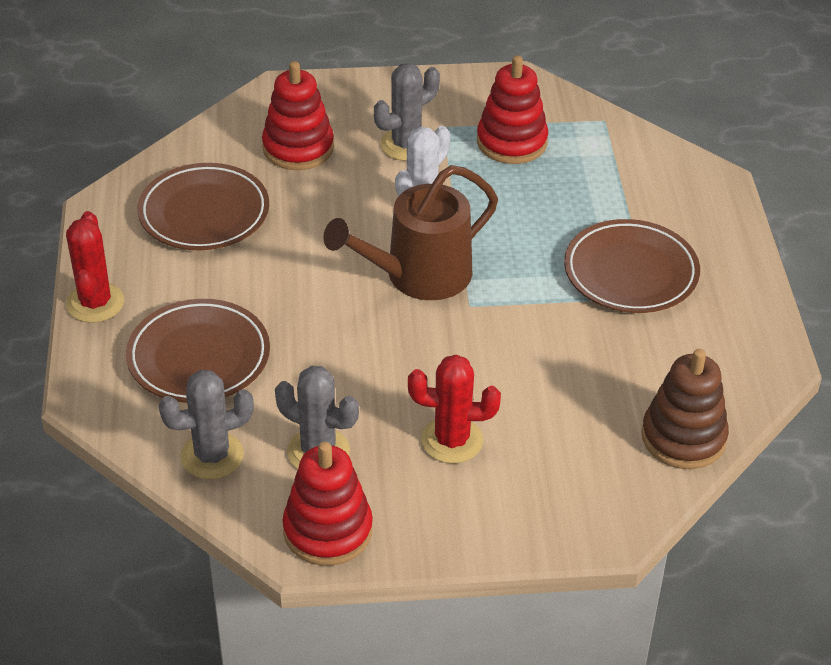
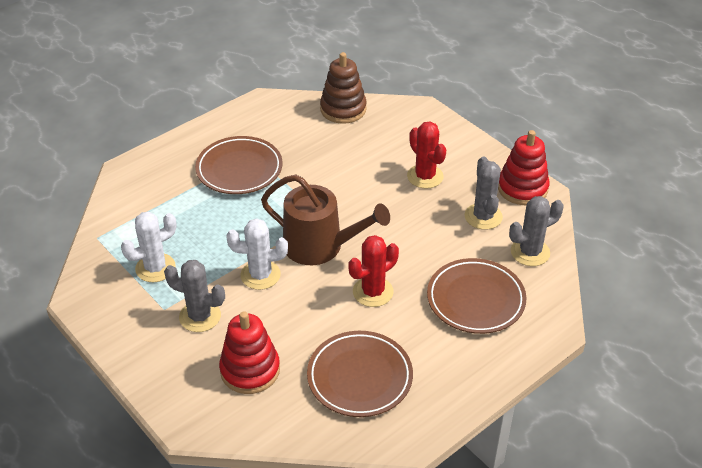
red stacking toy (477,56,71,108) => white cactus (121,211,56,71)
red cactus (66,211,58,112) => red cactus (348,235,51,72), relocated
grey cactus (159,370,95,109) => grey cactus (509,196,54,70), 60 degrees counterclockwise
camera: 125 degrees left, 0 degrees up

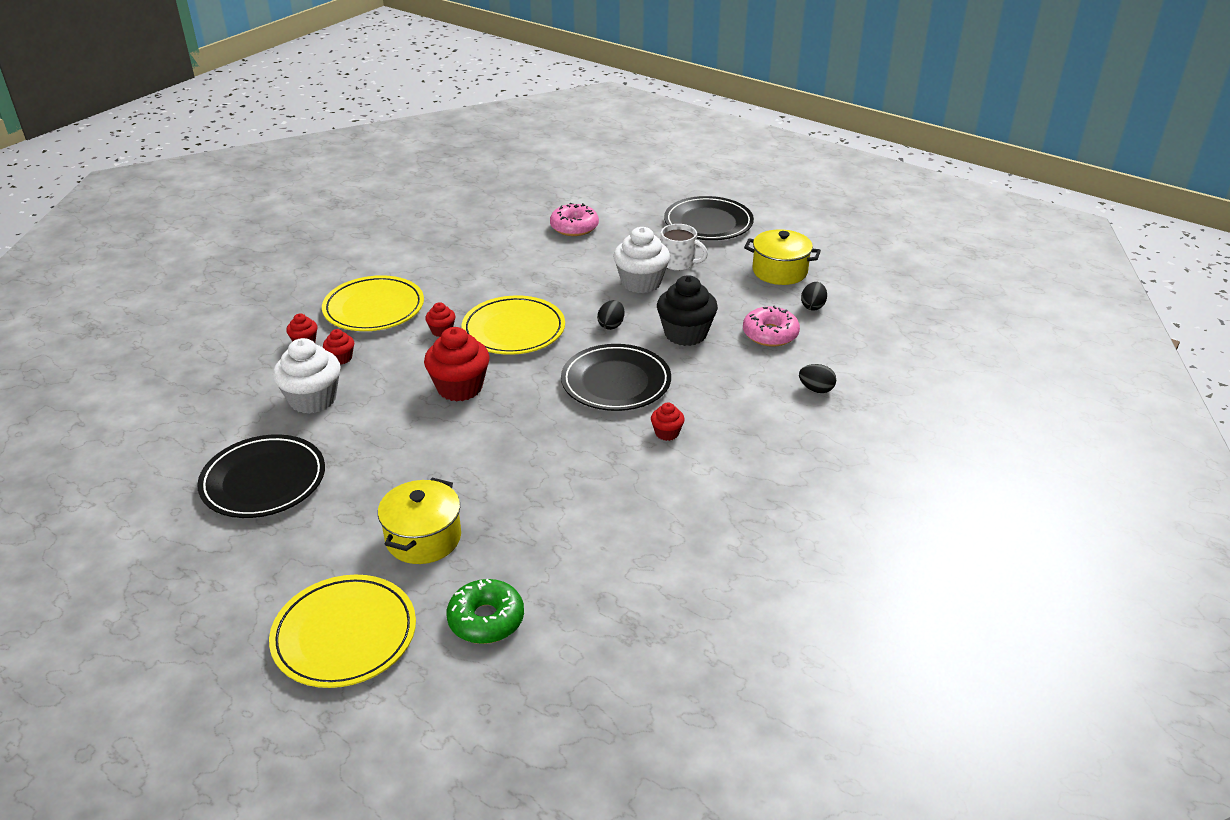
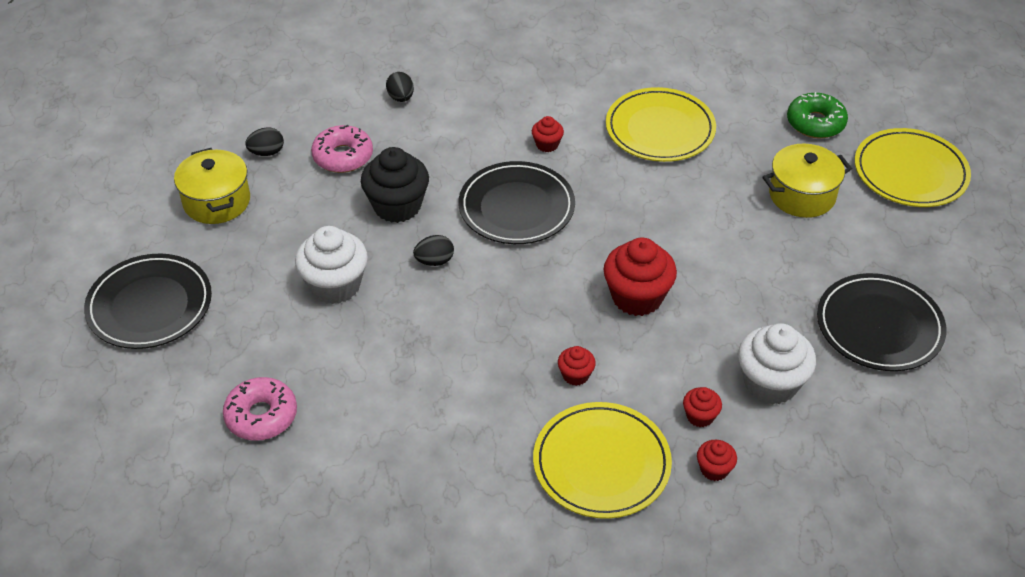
white mug (661,224,47,47) => nothing
yellow plate (462,295,103,60) => yellow plate (606,87,110,75), relocated
camera: 130 degrees left, 10 degrees up

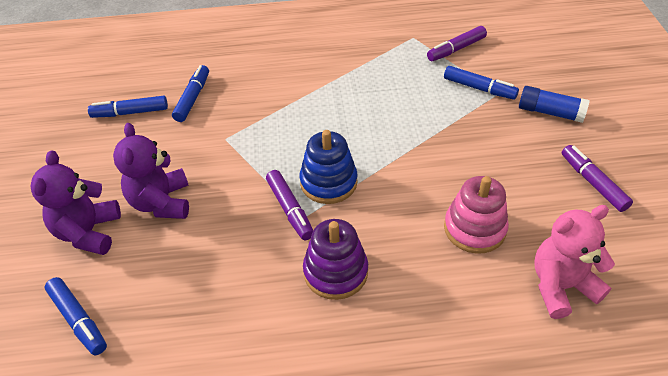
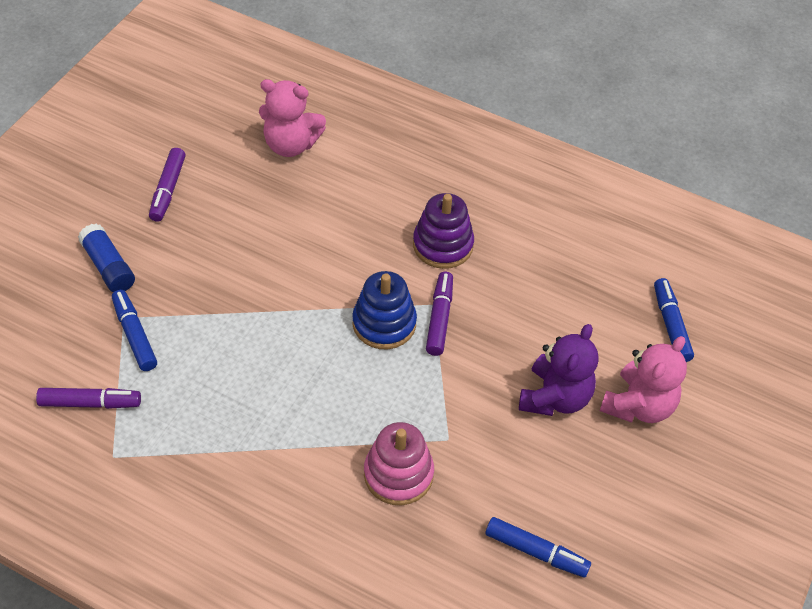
blue marker (172,65,37,57) => nothing
purple teddy bear (30,150,91,105) => pink teddy bear (600,336,87,87)
pink stacking toy (444,176,65,78) => pink stacking toy (364,422,70,83), relocated
camera: 150 degrees left, 5 degrees up

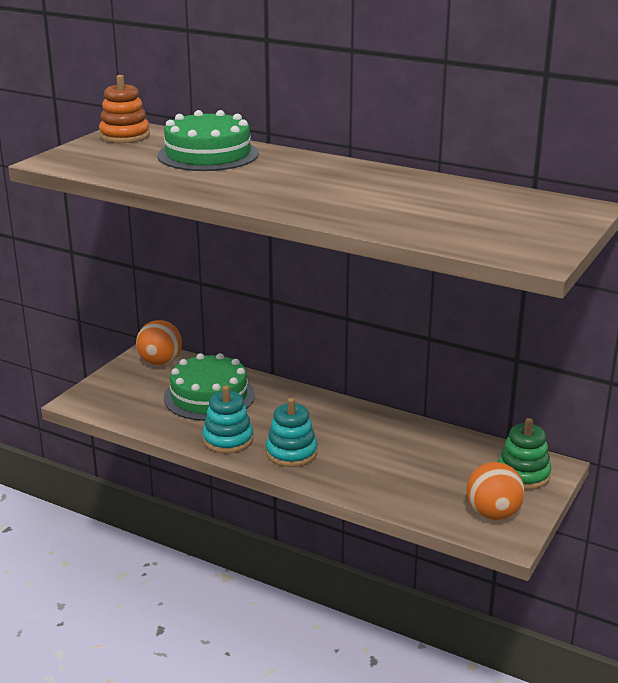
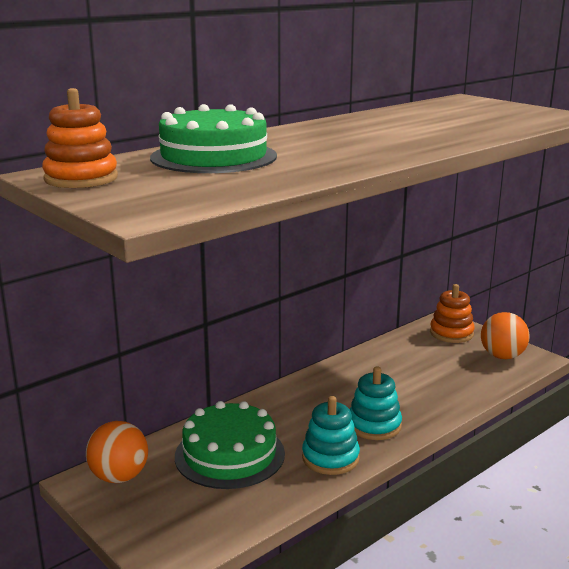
green stacking toy (498,418,53,72) => orange stacking toy (430,284,45,59)
camera: 70 degrees left, 5 degrees down

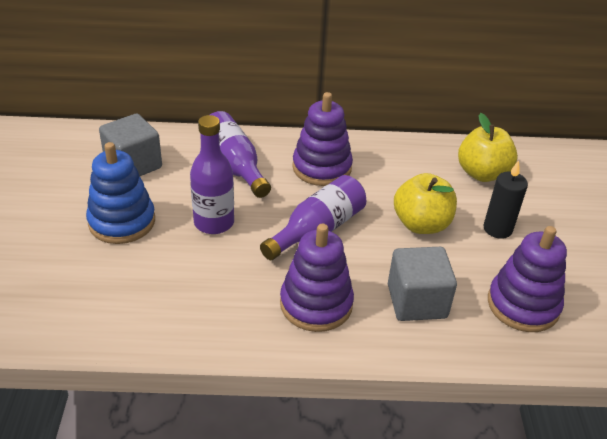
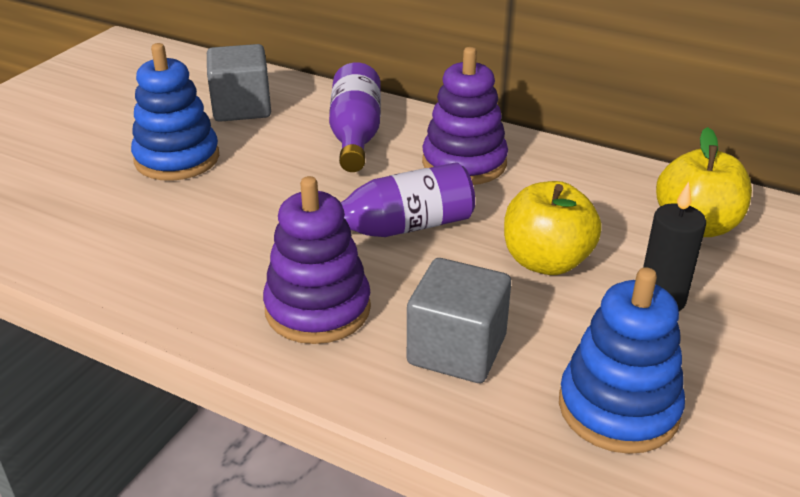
purple bottle (190,115,44,119) => nothing
purple stacking toy (488,226,79,106) => blue stacking toy (559,267,126,187)
camera: 30 degrees right, 5 degrees down

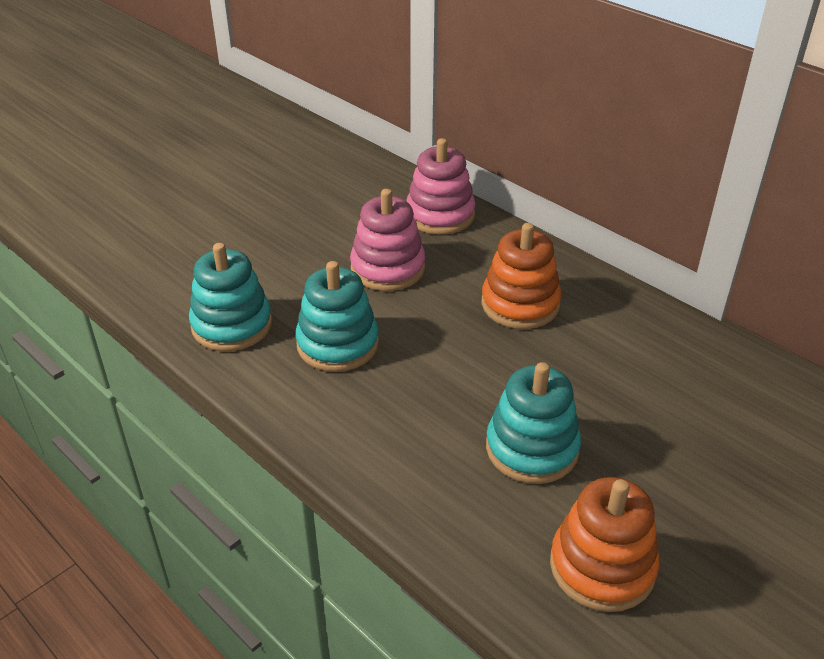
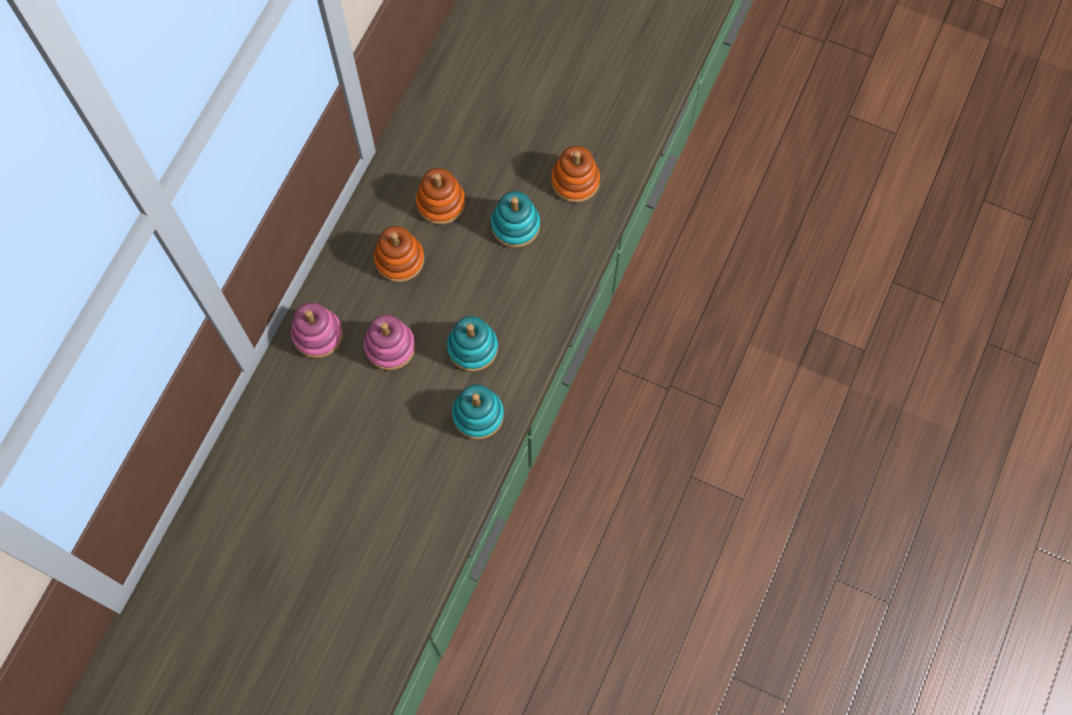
nothing => orange stacking toy (416,168,49,57)
camera: 110 degrees left, 30 degrees up

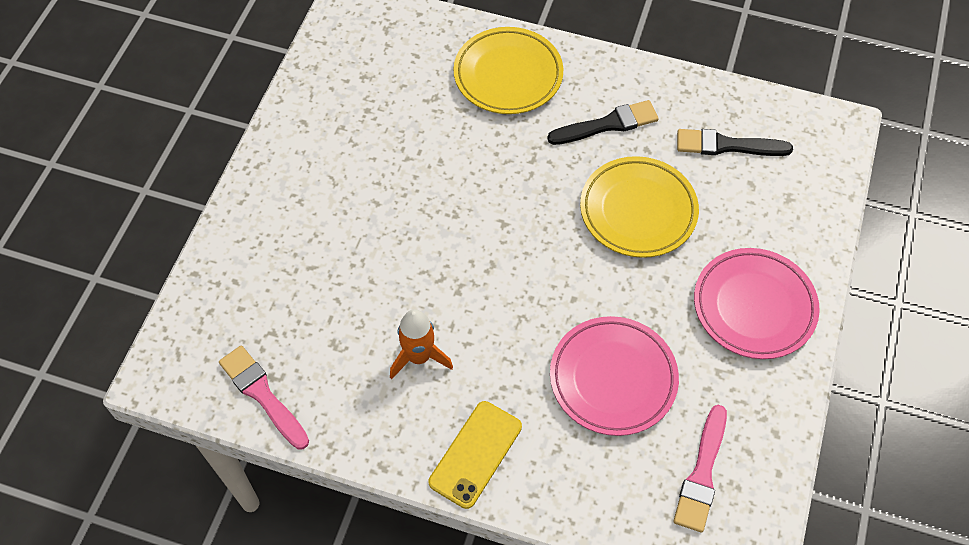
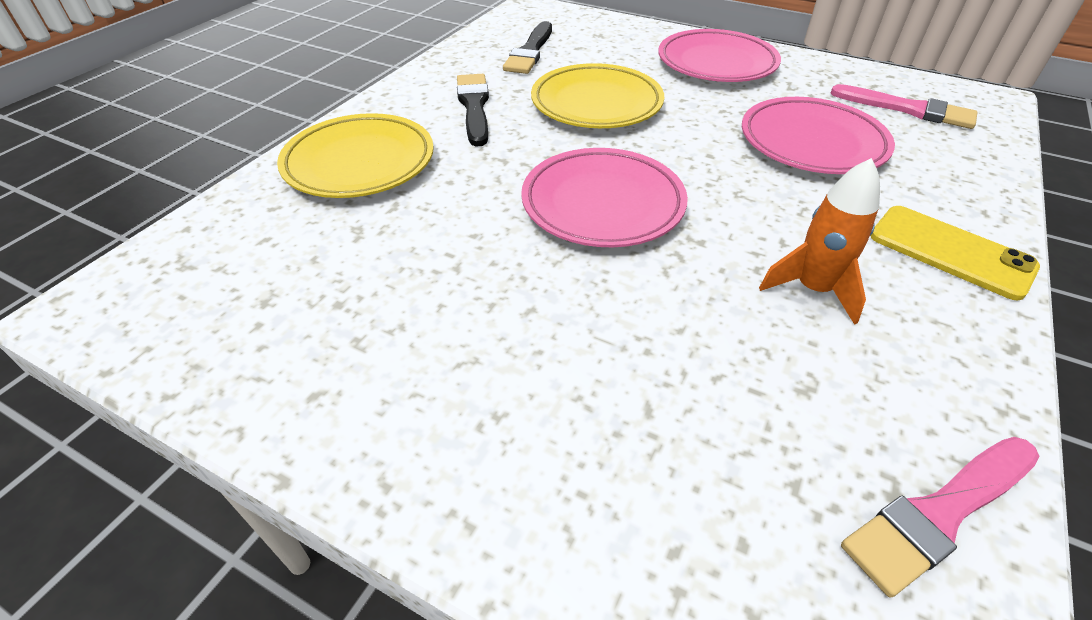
nothing => pink plate (521,148,167,99)
camera: 80 degrees left, 15 degrees down

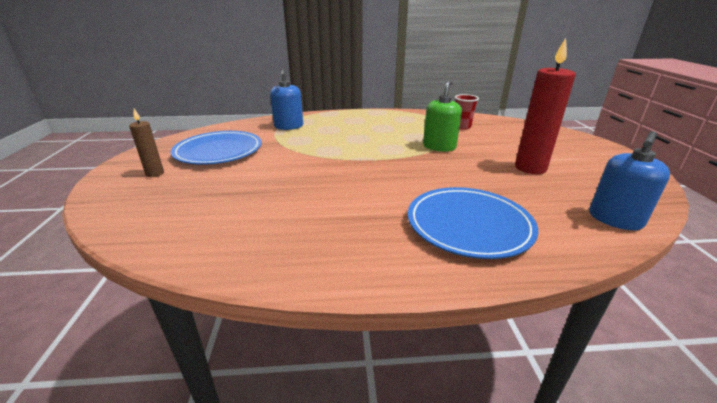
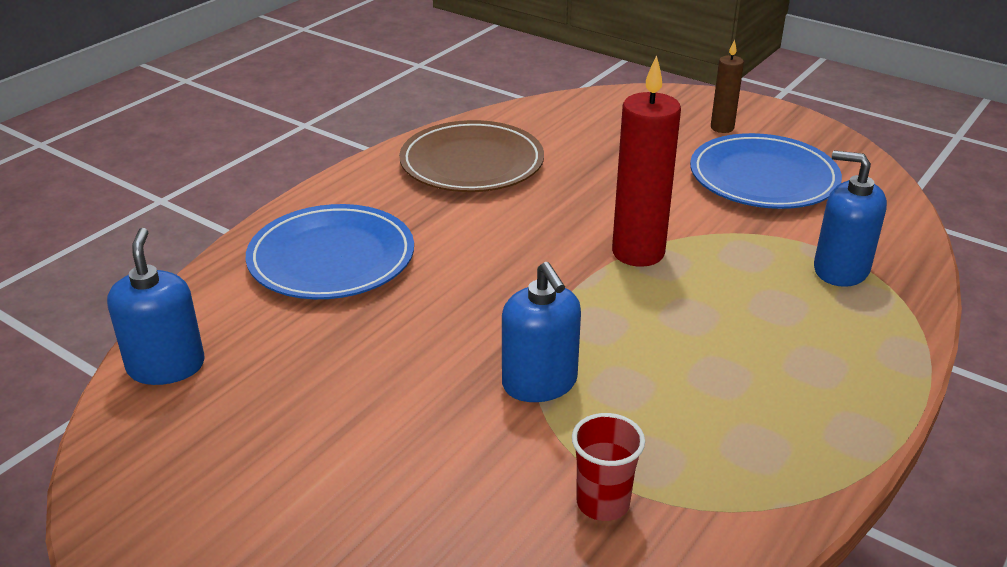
red candle (515,38,61,136) => red candle (612,55,69,212), relocated
green soap dispenser (423,81,39,71) => blue soap dispenser (502,262,79,140)
nothing => brown plate (399,120,145,72)
camera: 130 degrees right, 5 degrees up

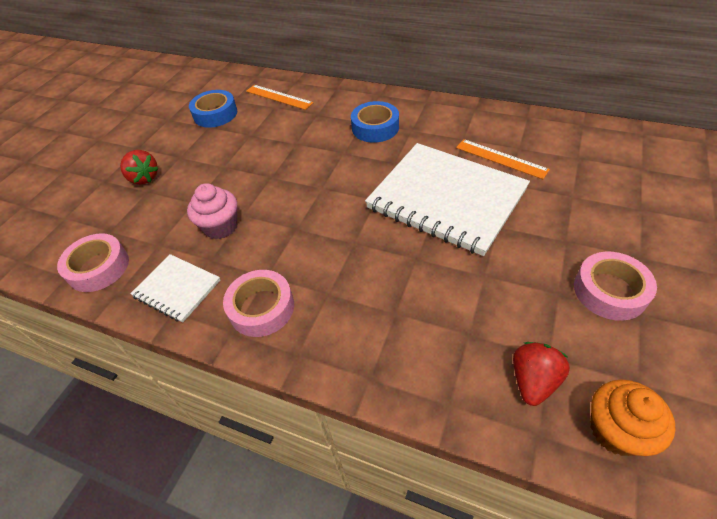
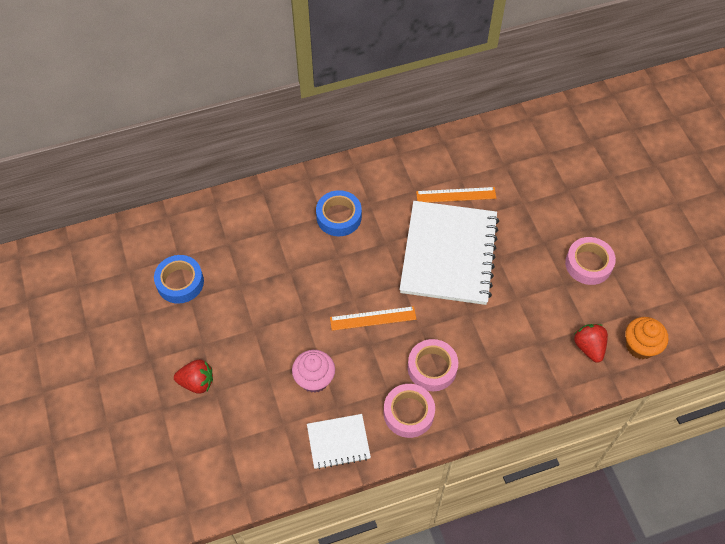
orange ruler (246,85,67,25) => orange ruler (330,306,86,25), relocated
white notebook (365,143,165,113) => white notebook (399,201,100,104), 75 degrees counterclockwise
pink tape (57,233,72,59) => pink tape (408,339,50,52), relocated
camera: 45 degrees left, 10 degrees up

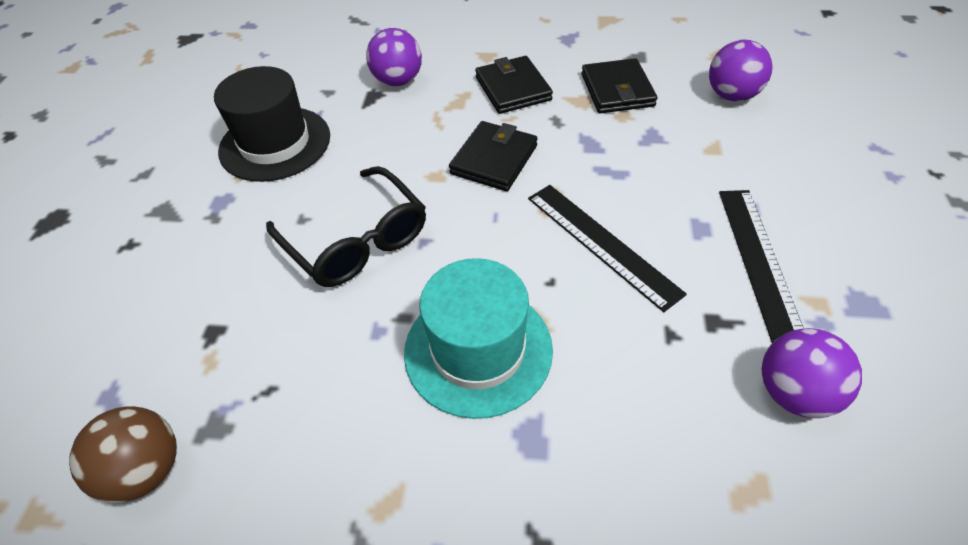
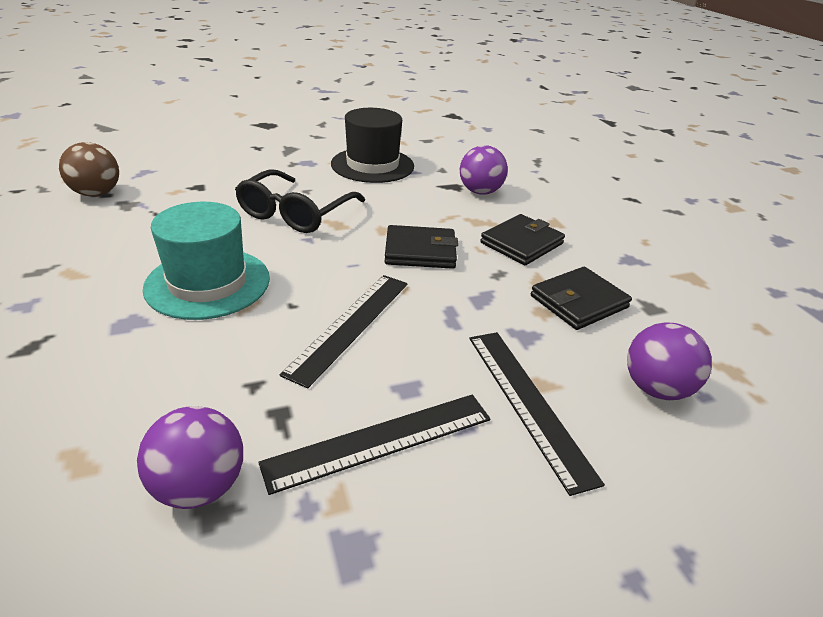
nothing => black ruler (469,332,136,164)
camera: 60 degrees right, 15 degrees down

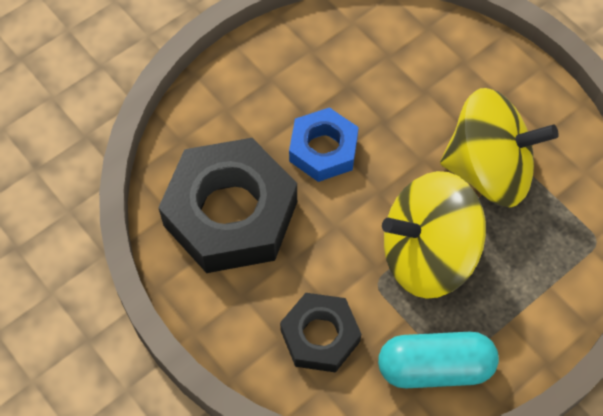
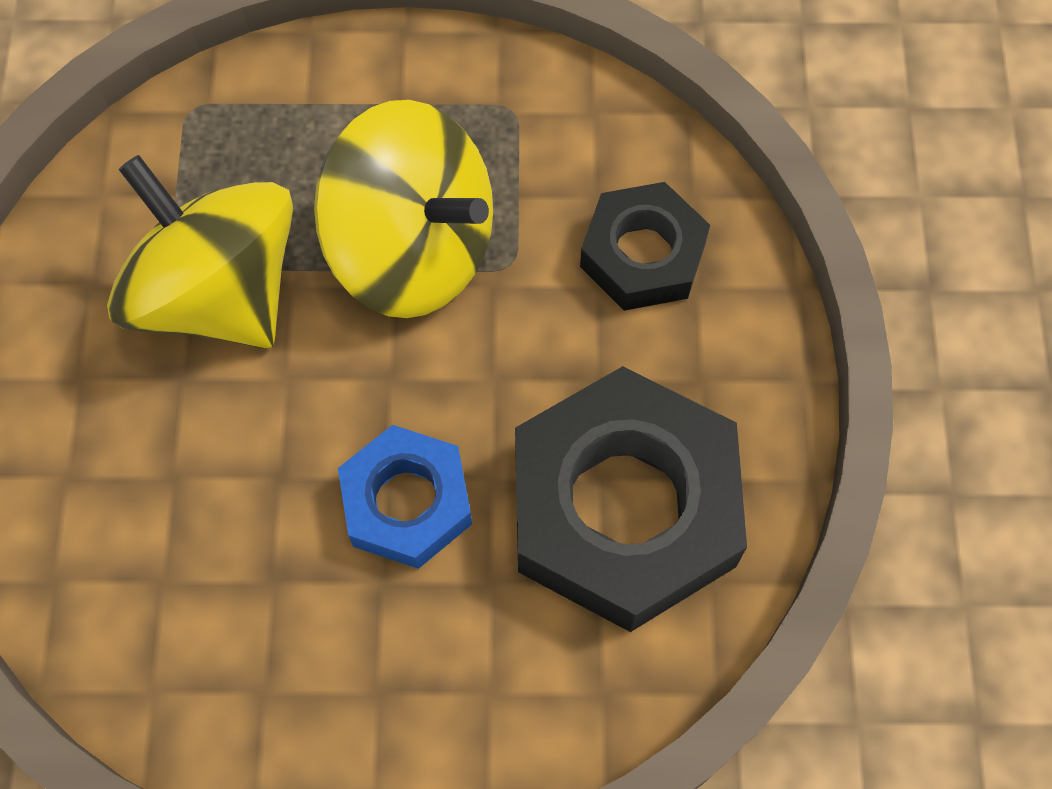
turquoise capsule (378,332,121,56) => nothing
camera: 140 degrees left, 5 degrees up

